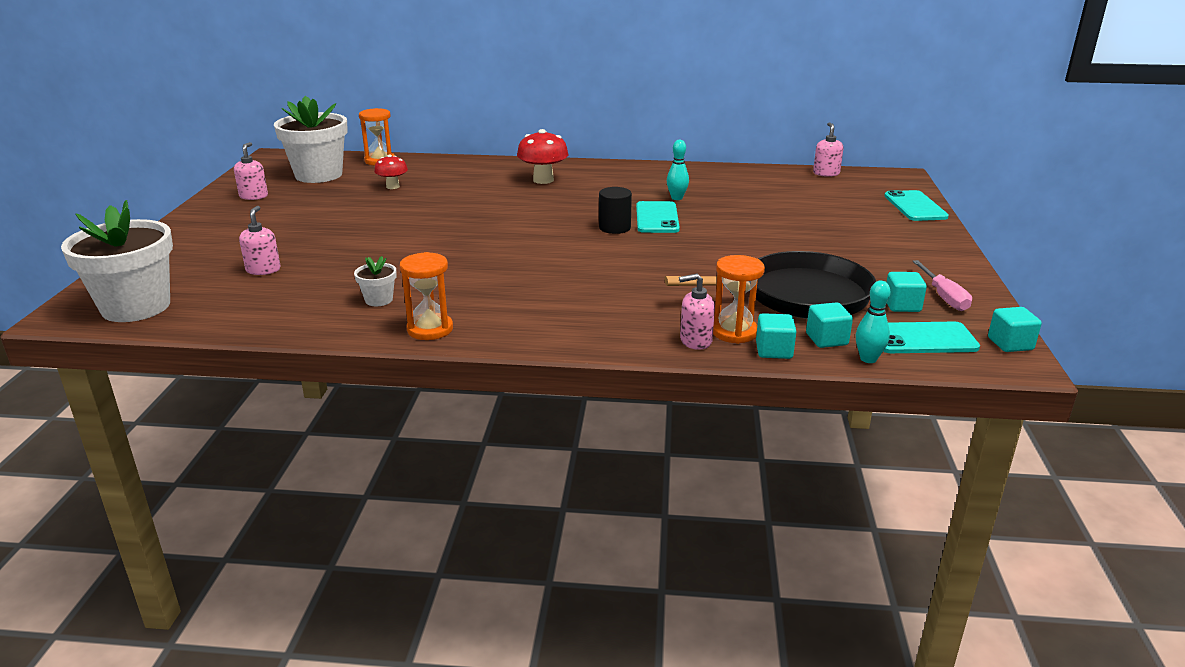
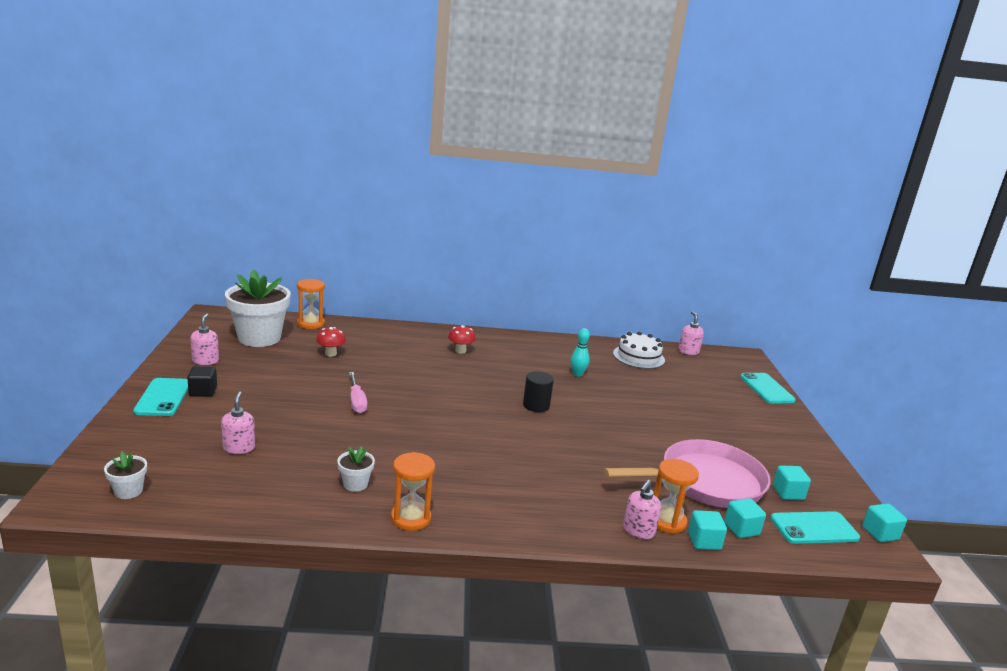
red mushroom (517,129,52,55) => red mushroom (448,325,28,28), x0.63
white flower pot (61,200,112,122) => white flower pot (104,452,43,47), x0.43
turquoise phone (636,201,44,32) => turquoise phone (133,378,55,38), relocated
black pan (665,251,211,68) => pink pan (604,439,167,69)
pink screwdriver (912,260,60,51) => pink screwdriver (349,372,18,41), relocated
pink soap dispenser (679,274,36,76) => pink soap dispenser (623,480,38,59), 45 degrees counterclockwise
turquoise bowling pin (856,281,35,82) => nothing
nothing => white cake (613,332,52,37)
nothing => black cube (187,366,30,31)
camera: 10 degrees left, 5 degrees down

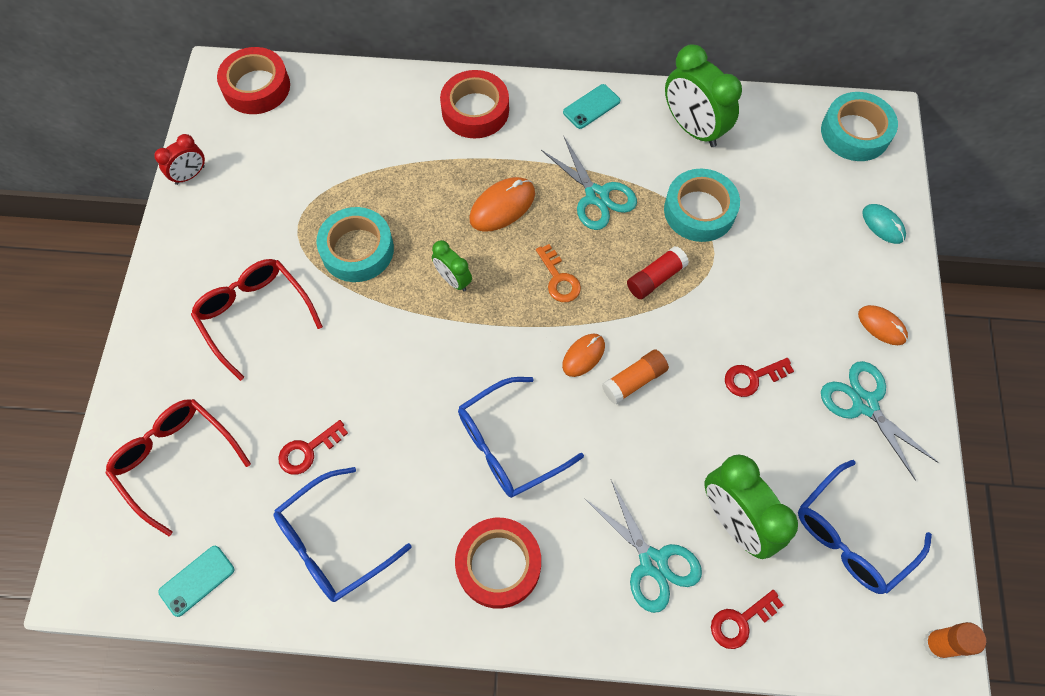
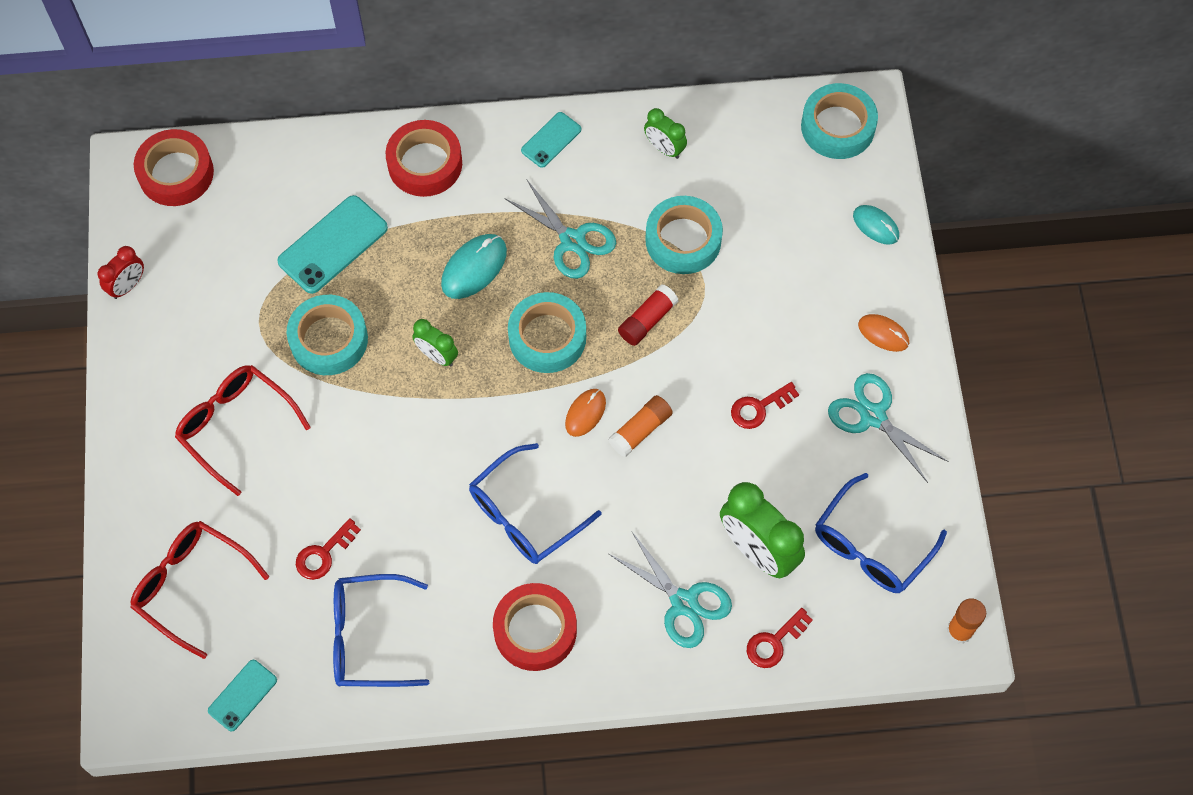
green clock (665,44,77,103) => green clock (644,108,43,51), x0.54
orange mouse (469,177,66,55) => turquoise mouse (441,234,66,65)
orange key (536,244,45,58) => turquoise tape (508,292,78,81)
blue glasses (274,467,137,135) => blue glasses (333,574,96,113), 45 degrees clockwise
nothing => turquoise phone (277,195,111,99)
camera: 10 degrees left, 0 degrees up

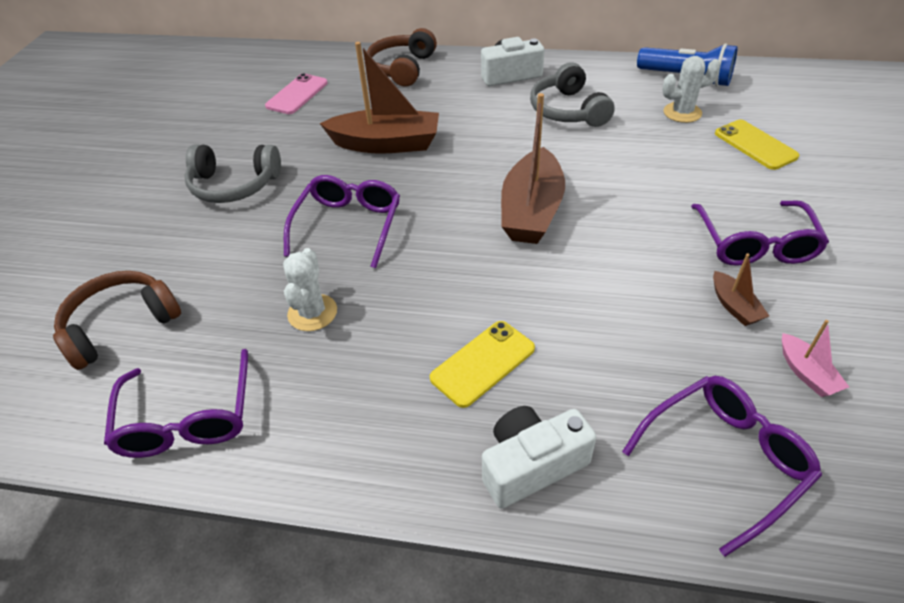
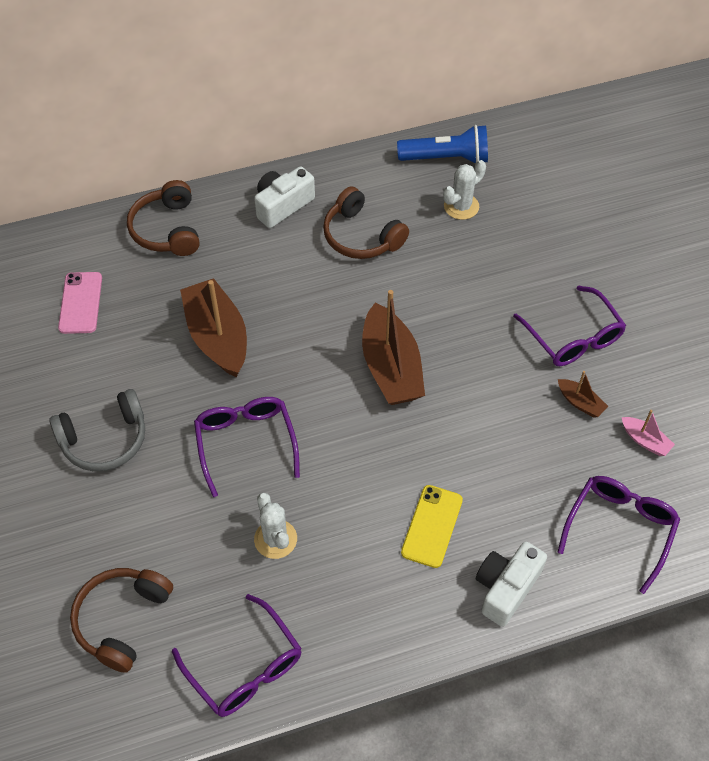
brown boat (320,42,119,112) => brown boat (180,278,67,99), 90 degrees counterclockwise
grey headphones (530,62,85,65) => brown headphones (323,187,86,72)
yellow phone (715,120,84,50) => nothing
camera: 30 degrees left, 10 degrees up

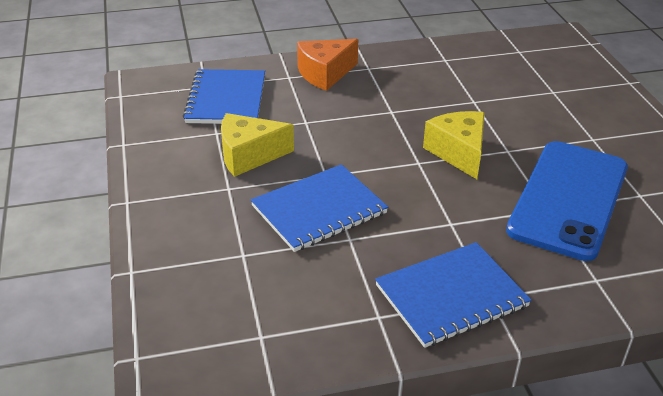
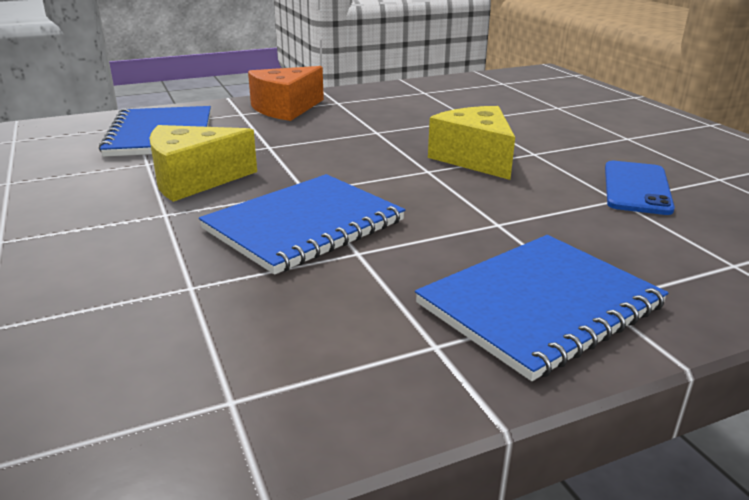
blue phone (506,141,122,120) => blue phone (605,161,70,54), x0.51
camera: 10 degrees left, 10 degrees down

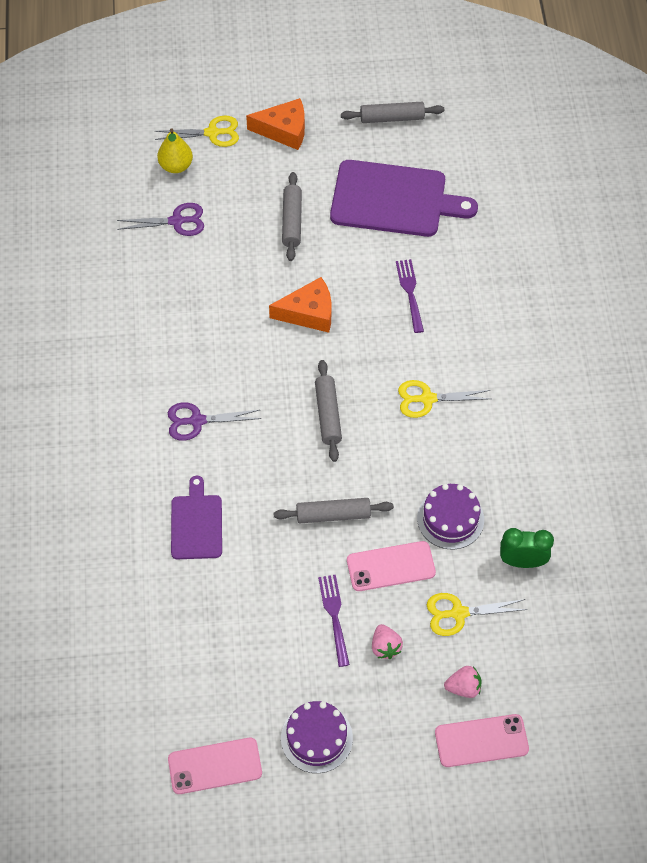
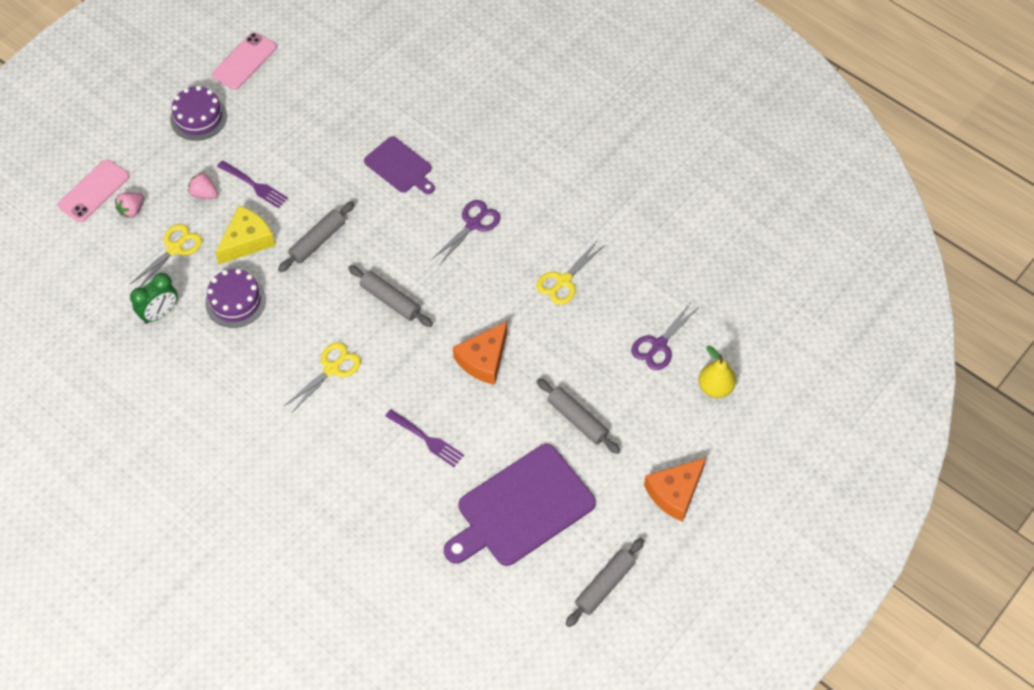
yellow scissors (155,116,84,31) => yellow scissors (536,240,69,65), relocated
pink phone (347,541,89,50) => yellow cheese (215,206,60,58)
camera: 135 degrees right, 0 degrees up

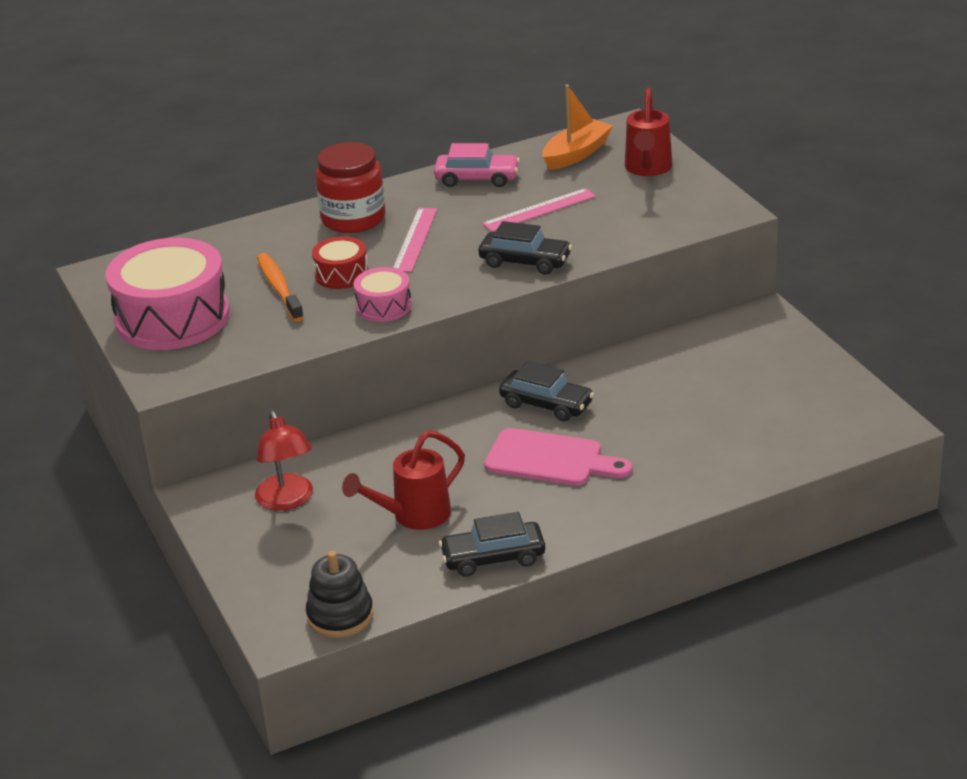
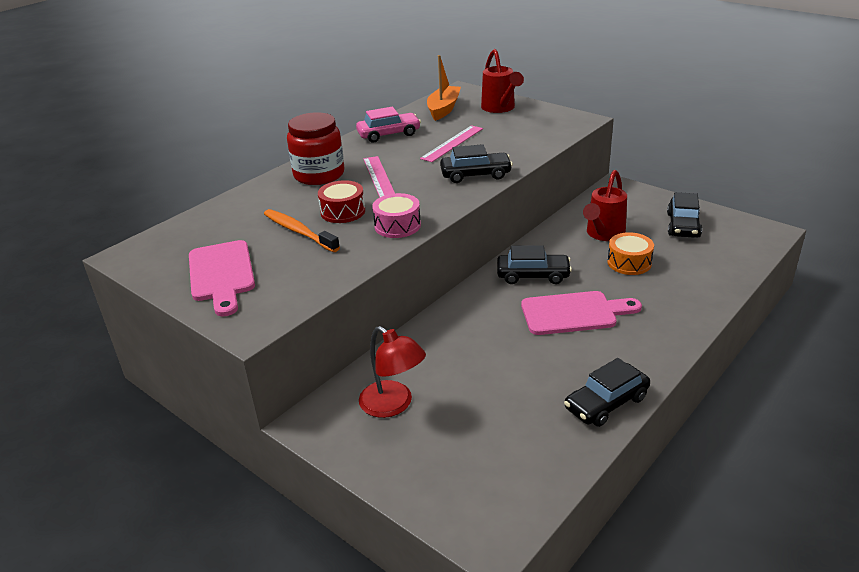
pink drum (106,238,124,112) => pink cutting board (189,240,66,77)
red watering can (342,430,123,100) => red watering can (583,170,44,71), relocated
black stacking toy (306,551,68,87) => nothing
nothing => black car (667,192,35,46)
nothing => orange drum (607,232,47,43)
camera: 25 degrees left, 0 degrees up

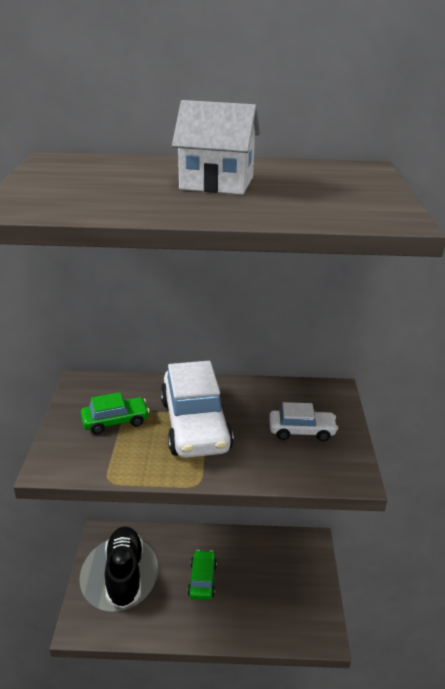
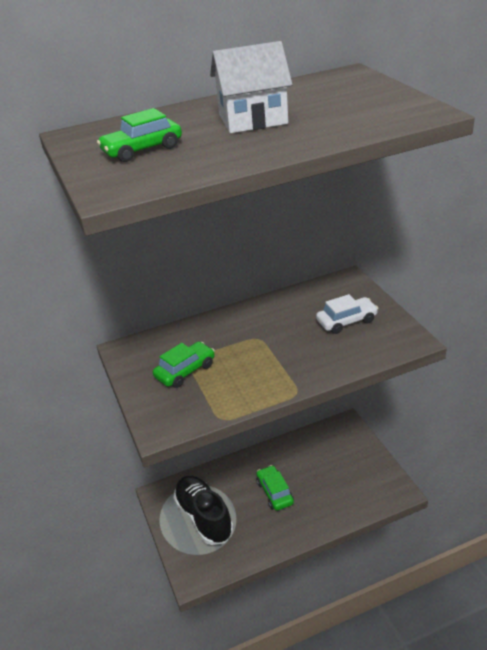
white car (160,361,73,97) => nothing
nothing => green car (97,108,85,54)
camera: 20 degrees left, 5 degrees up

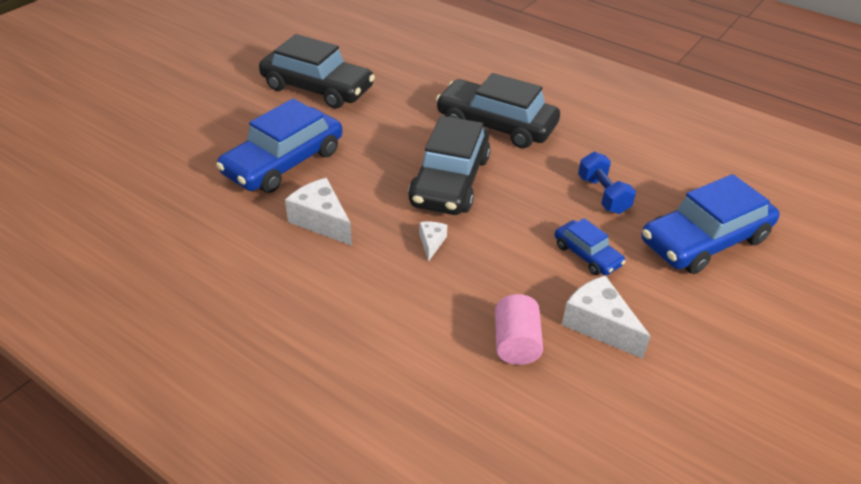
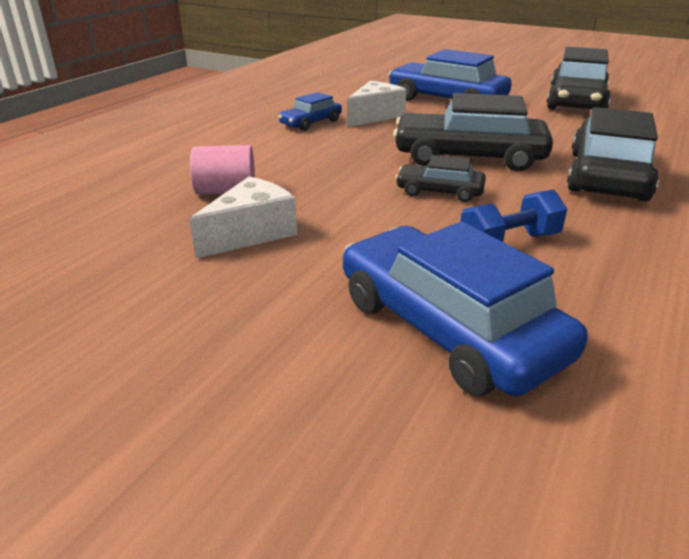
blue car (555,218,71,58) => blue car (278,92,64,39), relocated
white cheese (419,222,28,40) => nothing
nothing => black car (396,155,90,47)
camera: 85 degrees right, 10 degrees down

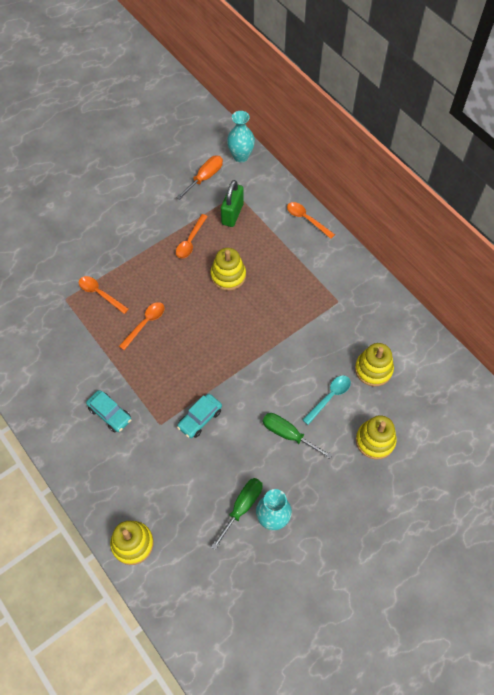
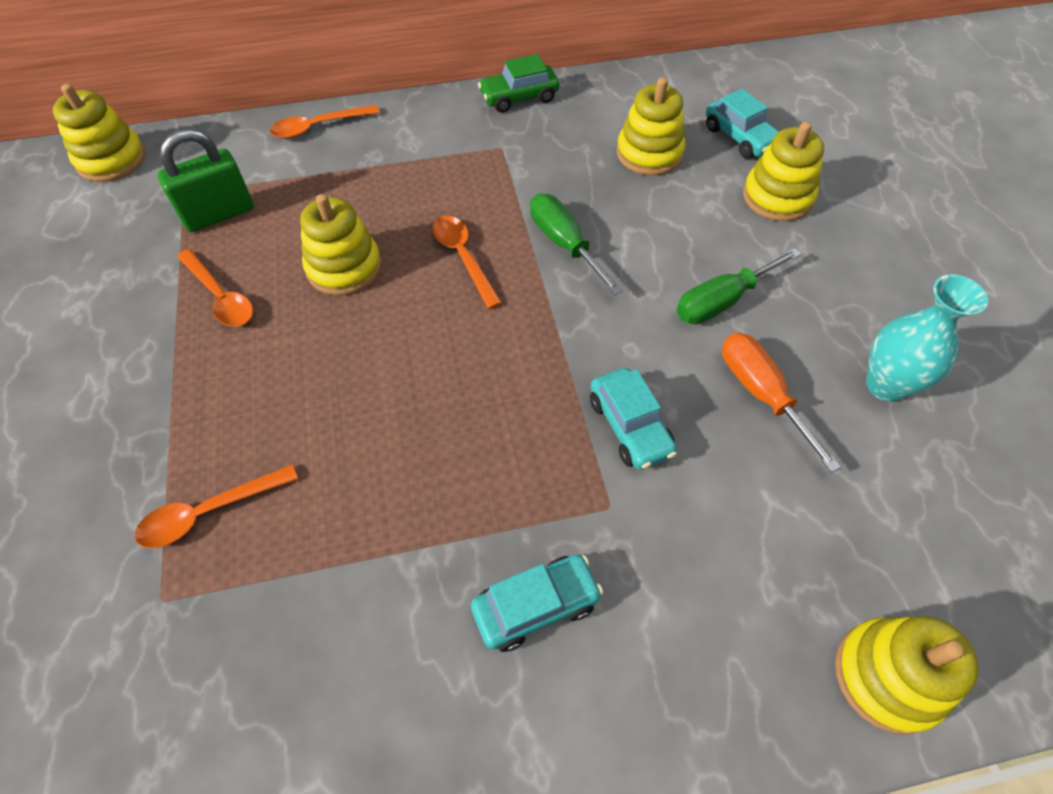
turquoise vase (227,111,28,52) => yellow stacking toy (53,84,92,98)
orange screwdriver (176,156,47,44) => orange screwdriver (722,333,119,140), relocated
green padlock (221,180,23,47) => green padlock (157,129,97,103), 75 degrees counterclockwise
orange spoon (119,302,46,48) => orange spoon (433,216,69,93), relocated
turquoise spoon (303,375,48,50) => nothing
green screwdriver (211,478,52,72) => green screwdriver (530,193,93,102), relocated
nothing => green car (478,54,81,59)
nothing => turquoise car (706,89,73,70)
camera: 65 degrees left, 5 degrees down

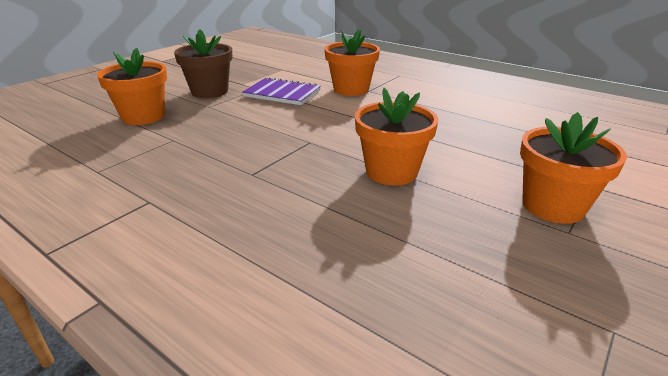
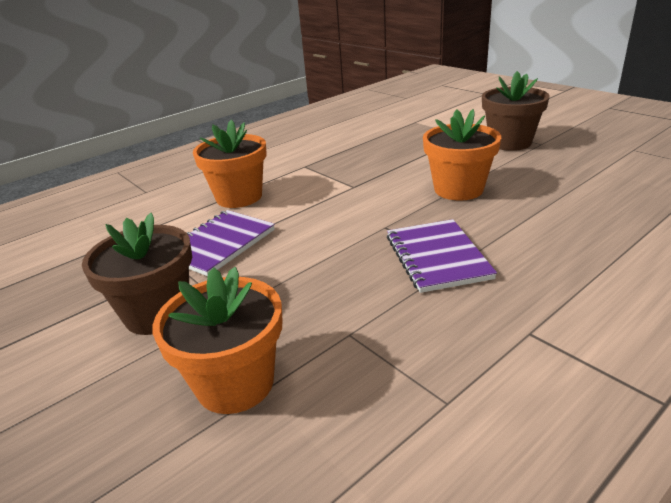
orange flower pot (520,112,107,112) => brown flower pot (482,71,68,80)
nothing => purple notebook (387,219,110,74)
camera: 75 degrees left, 0 degrees up

